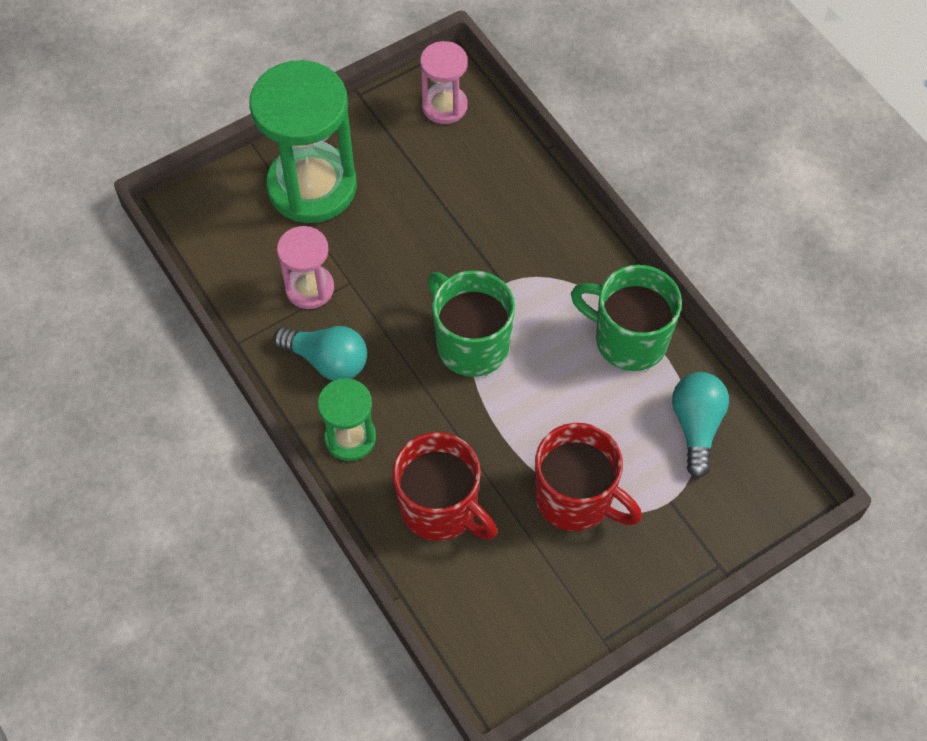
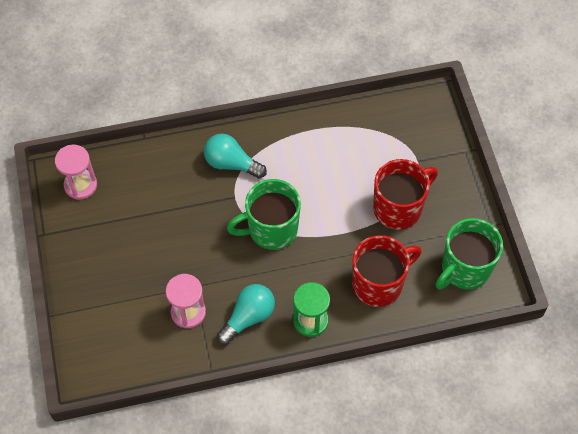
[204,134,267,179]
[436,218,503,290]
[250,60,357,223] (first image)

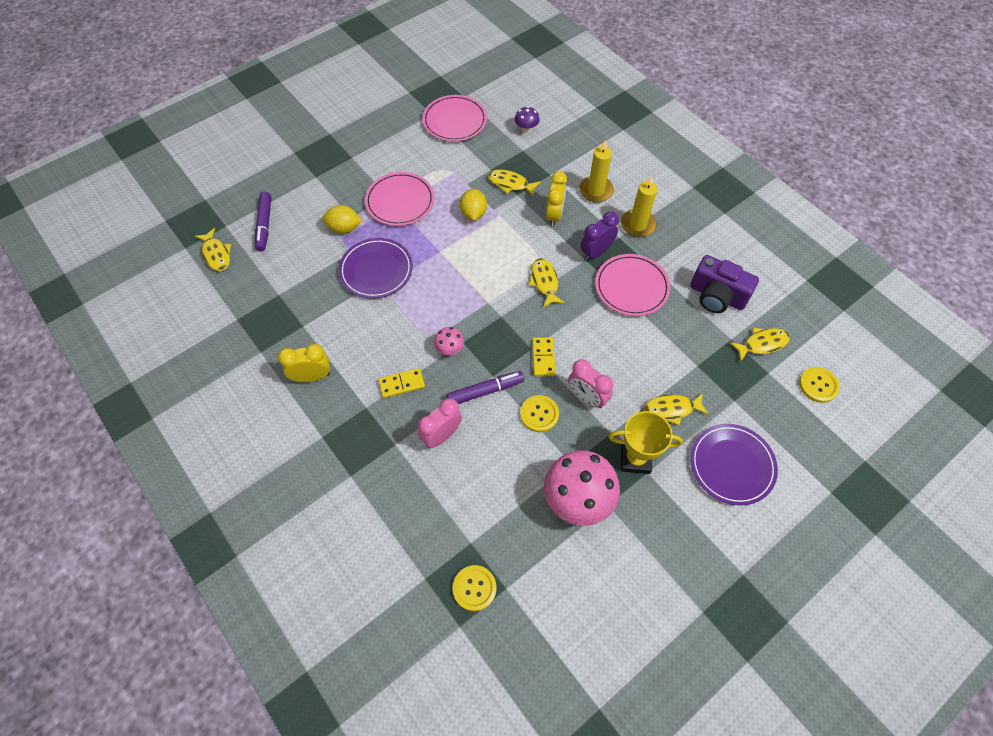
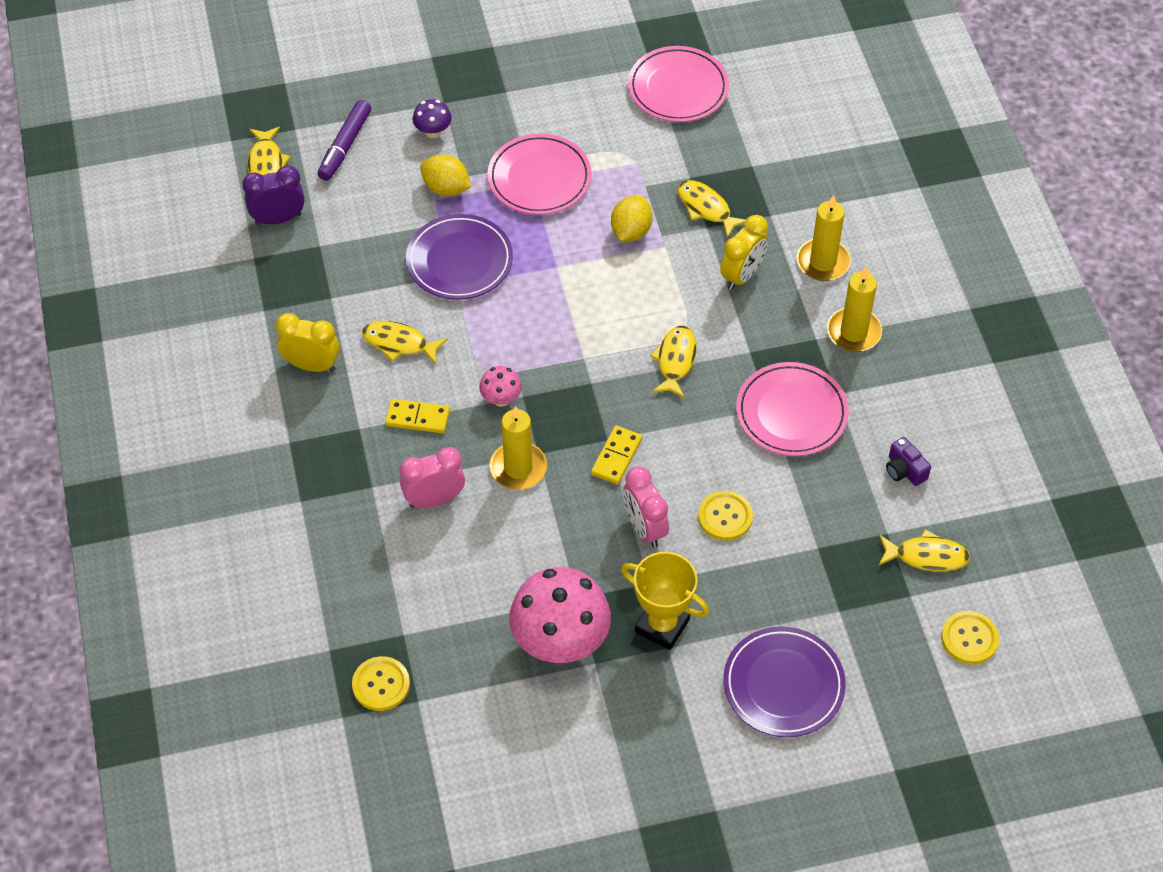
[242,166,305,225]
[362,321,448,364]
[413,99,452,138]
[489,406,547,490]
[698,491,753,541]
[886,437,931,486]

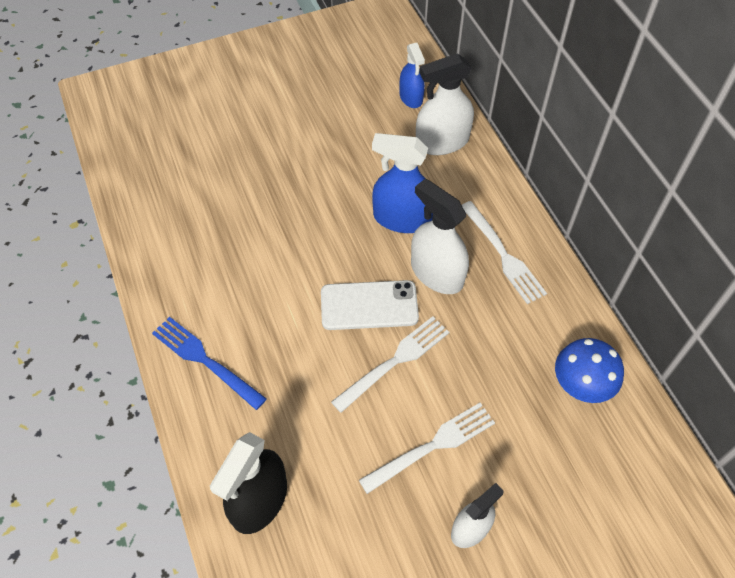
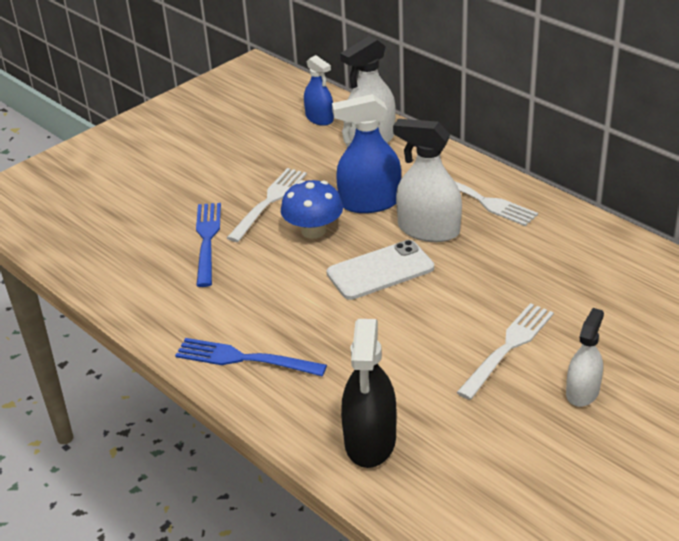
[196,203,221,287]
[227,168,307,242]
[281,180,343,239]

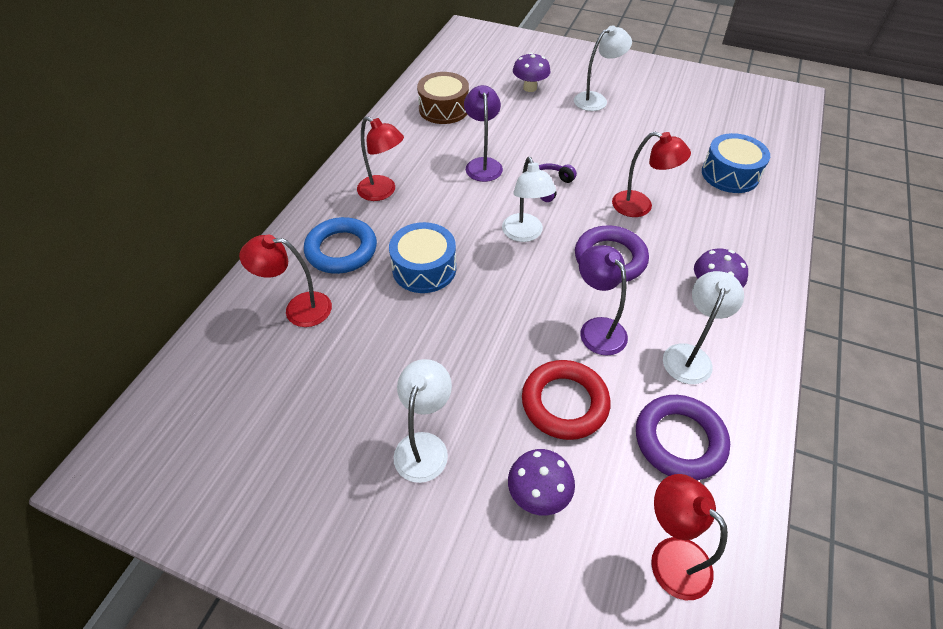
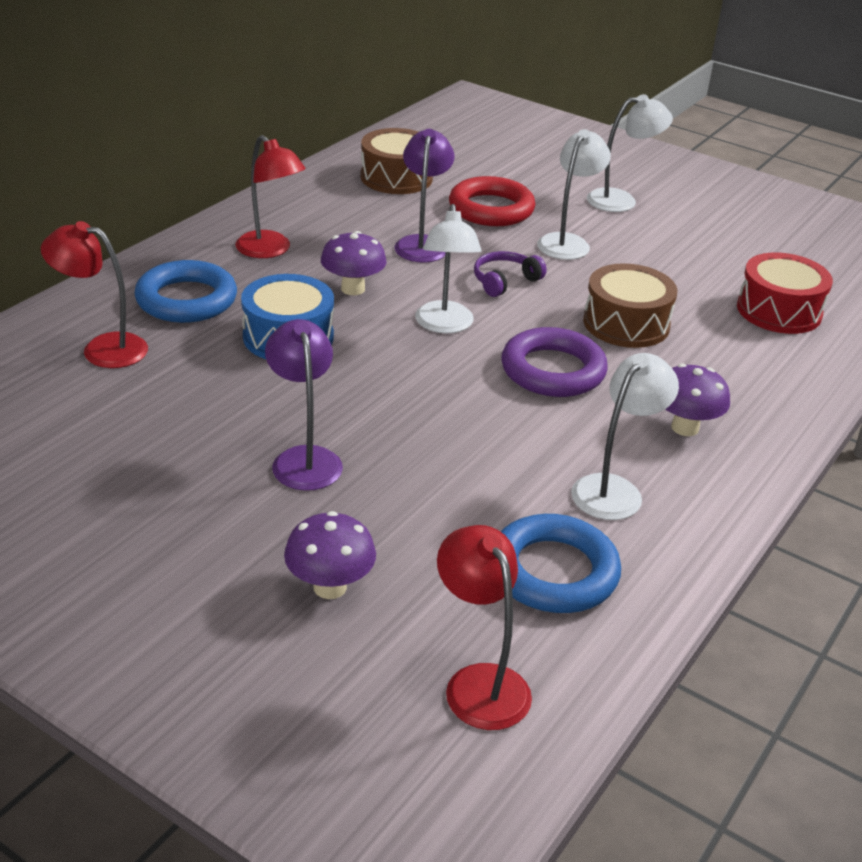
[265,319,343,491]
[321,231,387,295]
[449,176,536,226]
[501,514,621,613]
[537,129,611,260]
[583,263,678,348]
[737,252,833,334]

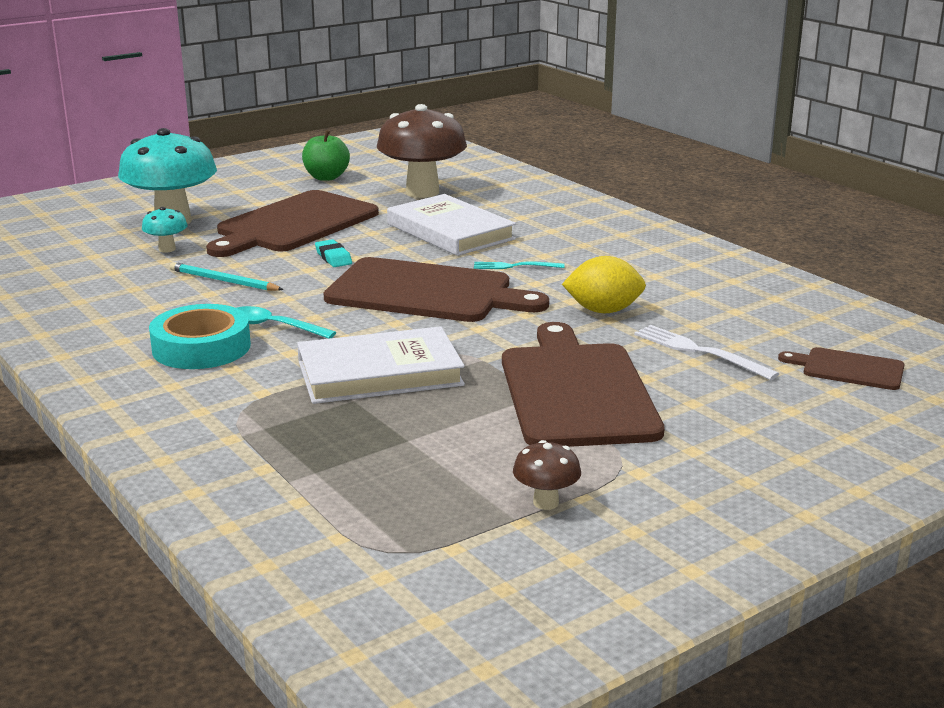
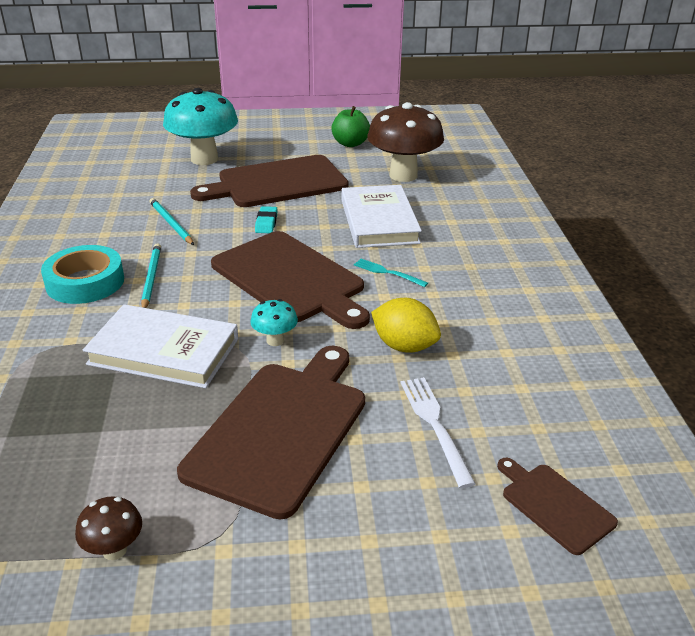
[141,243,161,308]
[250,299,298,346]

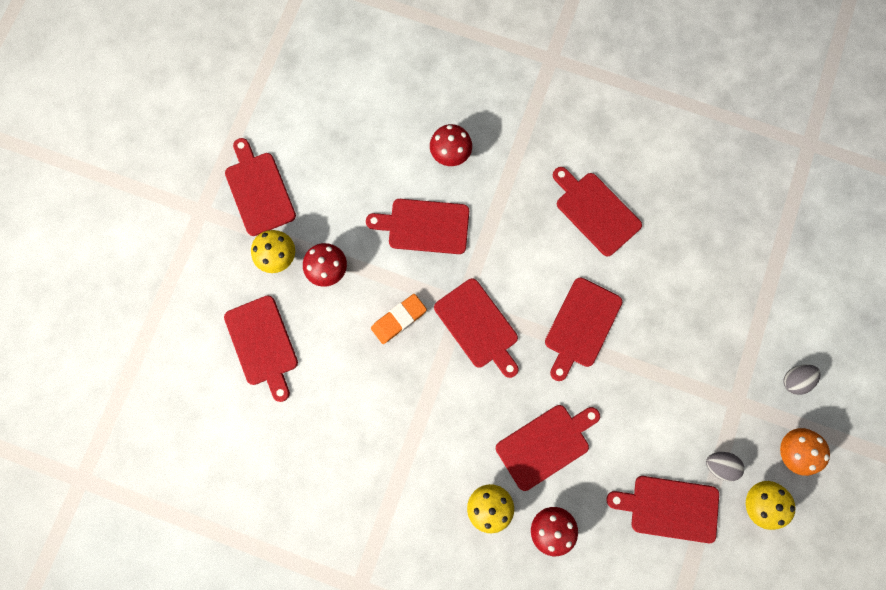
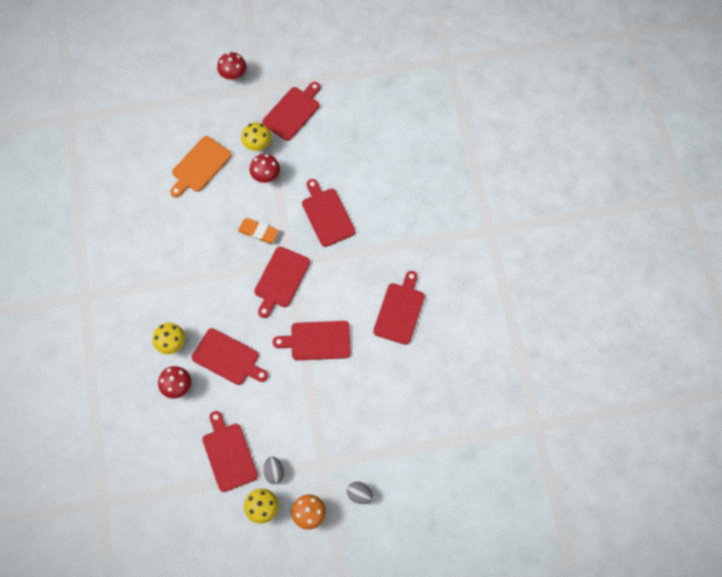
[170,136,231,198]
[217,52,246,81]

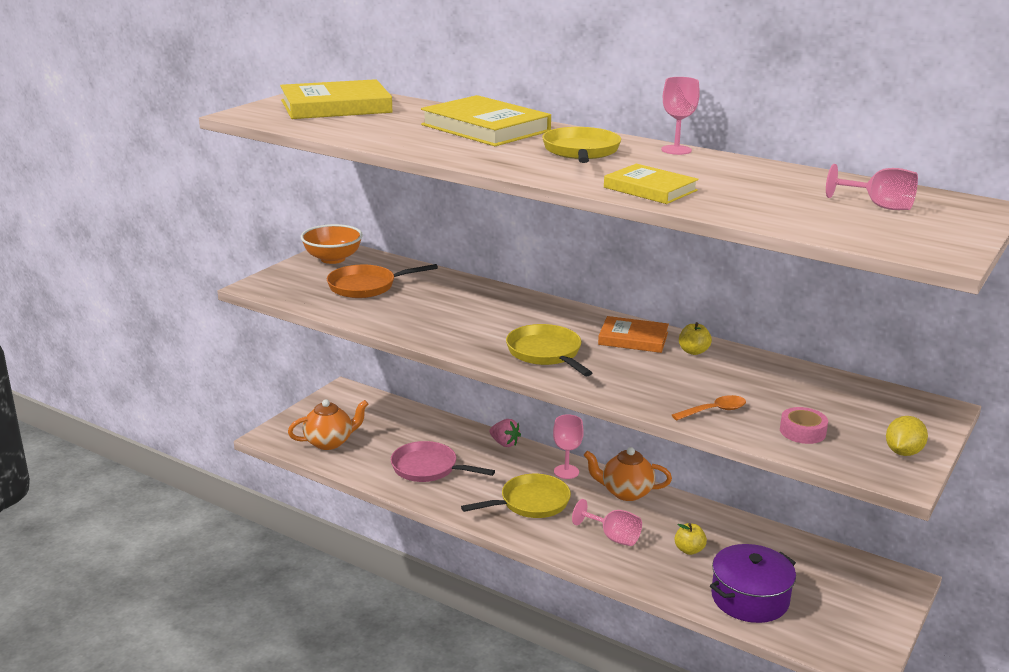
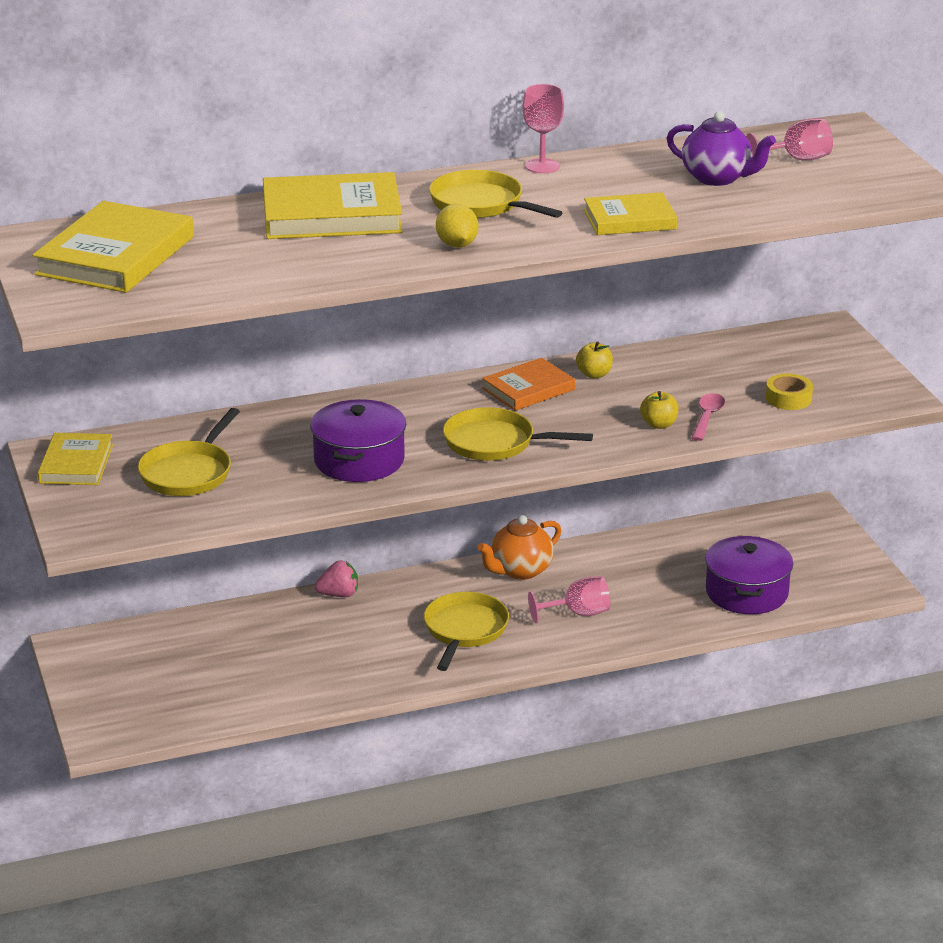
[38,433,113,485]
[138,408,240,496]
[310,399,406,482]
[436,204,478,248]
[640,391,679,429]
[666,111,776,186]
[692,393,725,441]
[766,373,813,410]
[288,399,368,450] (first image)
[391,441,495,482] (first image)
[553,414,584,479] (first image)

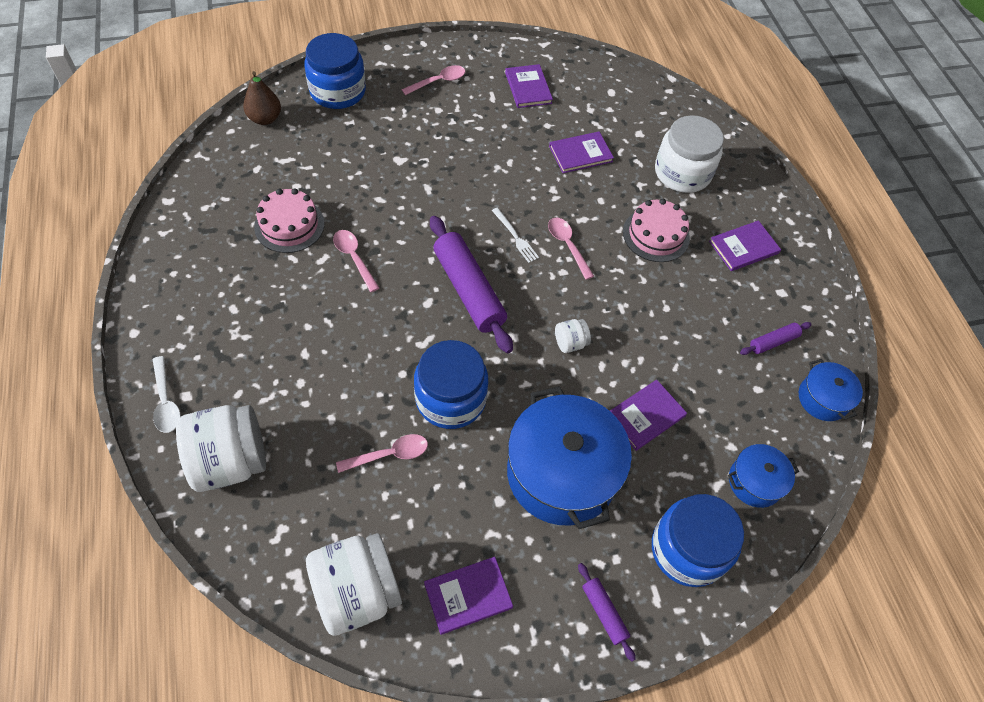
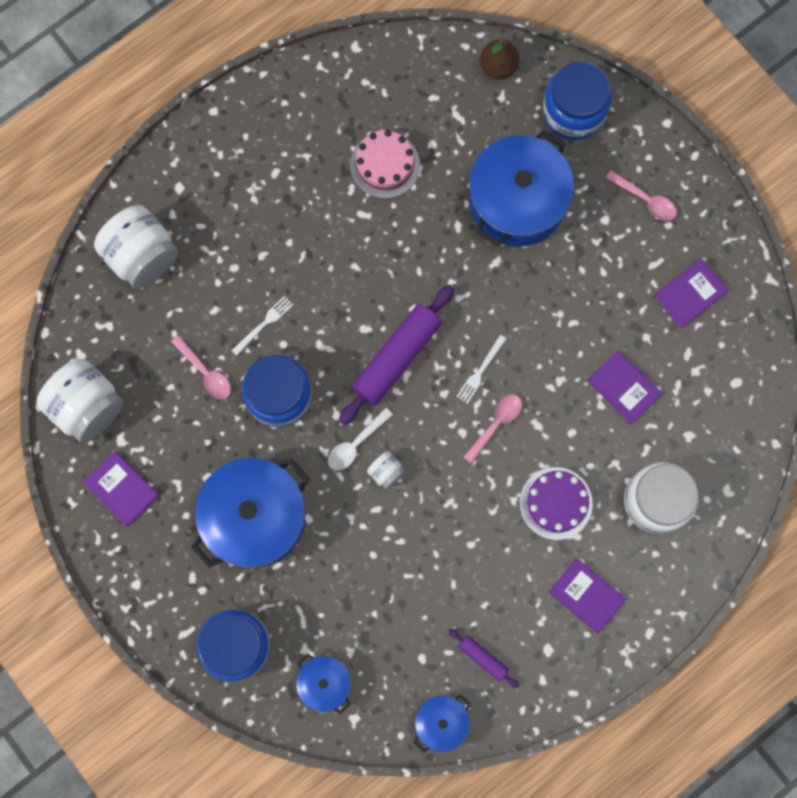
[231,296,293,356]
[328,408,393,471]
[469,130,574,247]
[519,467,593,540]
[333,230,379,292] (first image)
[578,563,636,661] (first image)
[610,380,687,451] (first image)

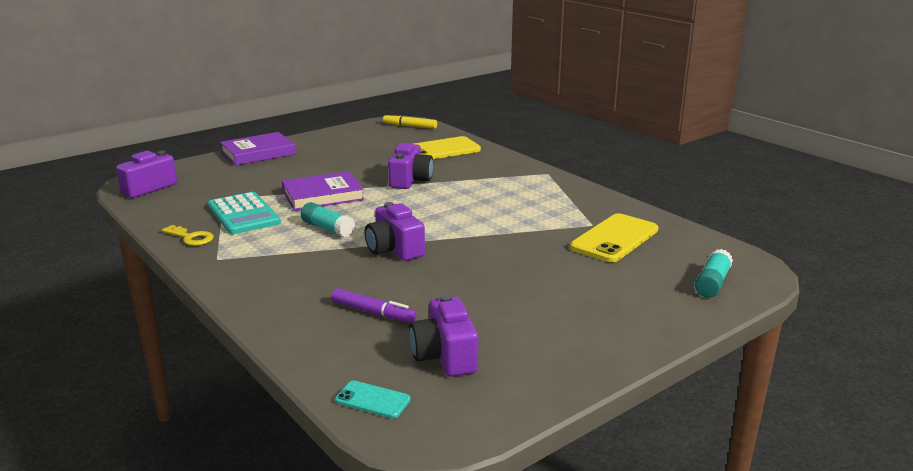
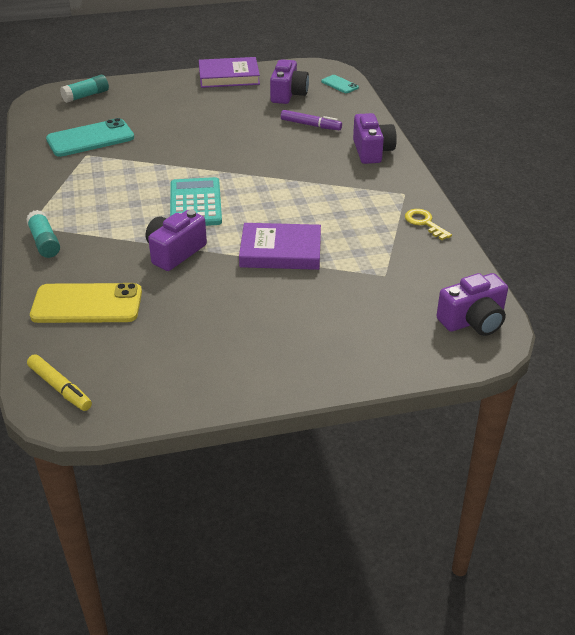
[26,210,60,258]
[46,118,134,157]
[170,177,222,226]
[199,57,260,88]
[281,110,342,130]
[353,113,397,164]

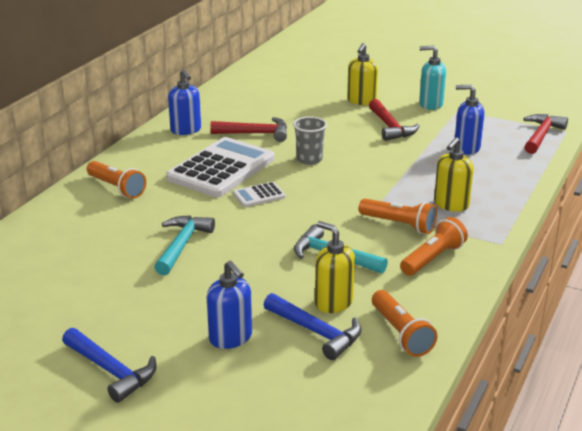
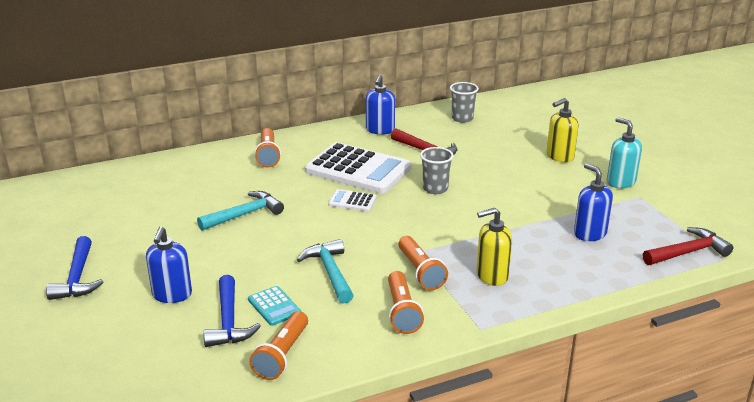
[248,286,301,326]
[305,142,411,194]
[388,271,424,334]
[450,82,479,123]
[369,99,420,141] (first image)

